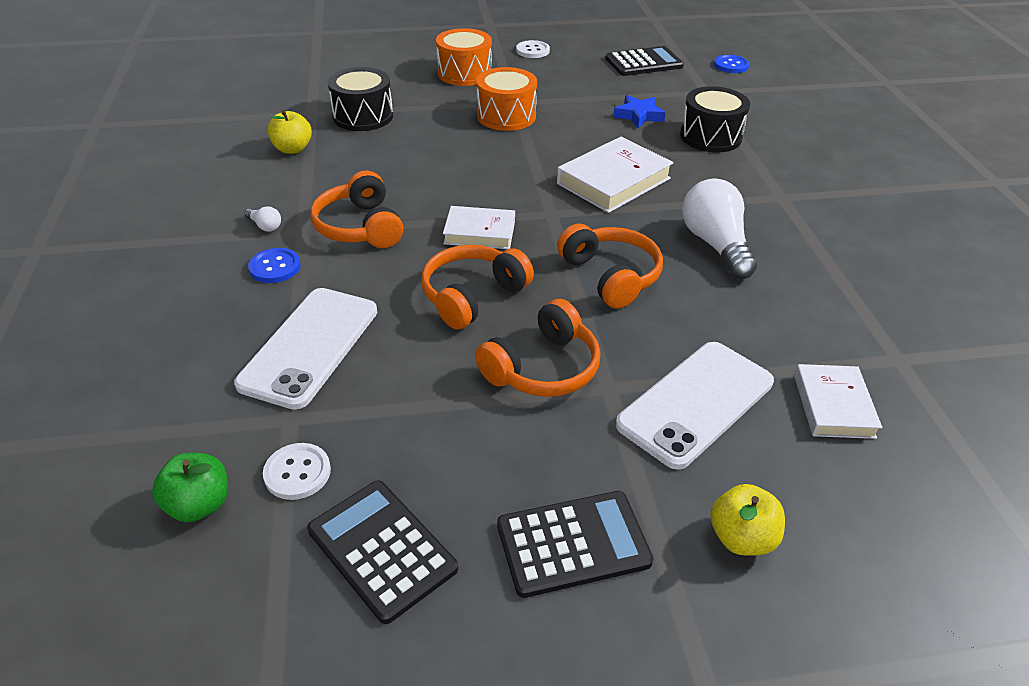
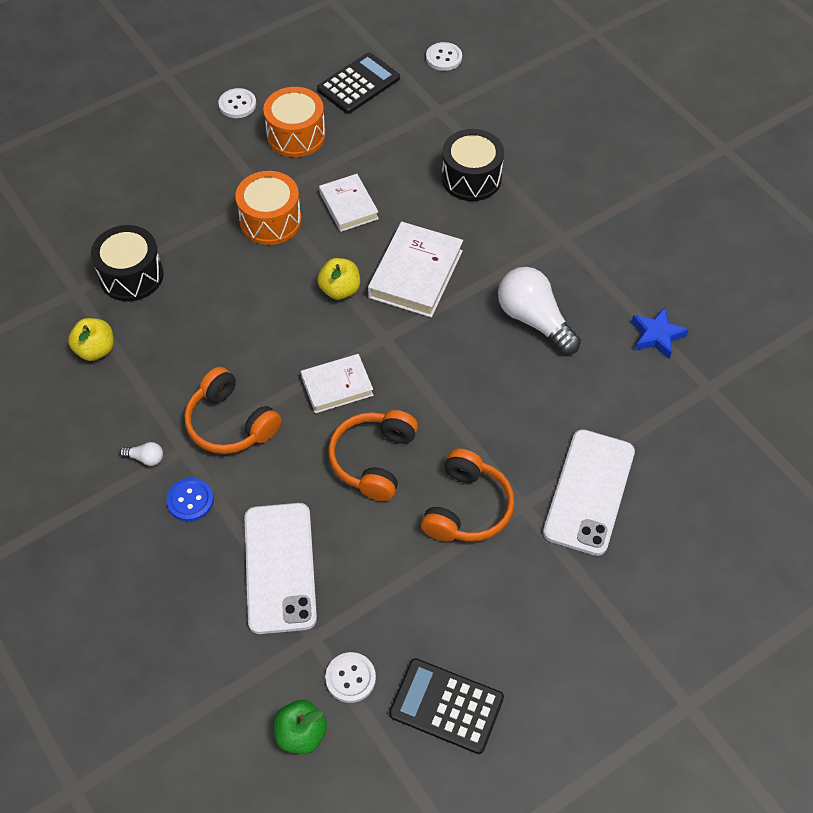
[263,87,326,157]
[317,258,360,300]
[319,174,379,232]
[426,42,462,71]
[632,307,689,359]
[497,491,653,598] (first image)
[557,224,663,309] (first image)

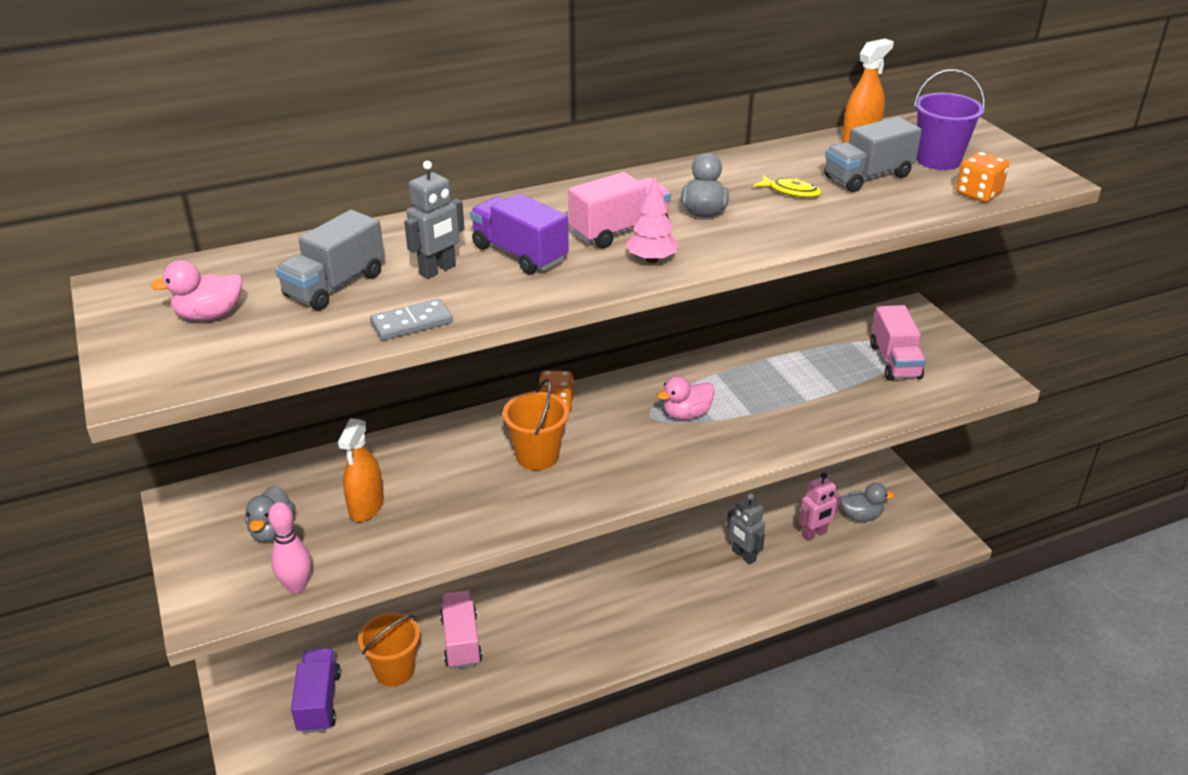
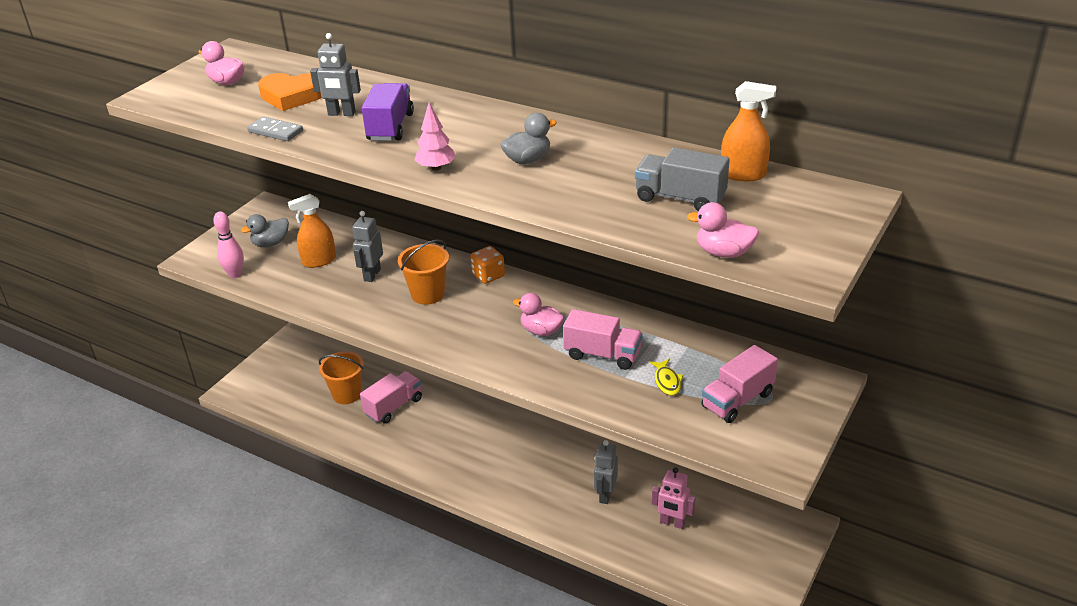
[258,73,322,111]
[352,211,383,282]
[563,309,642,370]
[649,359,684,396]
[687,202,759,258]
[291,648,341,733] (first image)
[840,483,895,522] (first image)
[914,69,985,170] (first image)

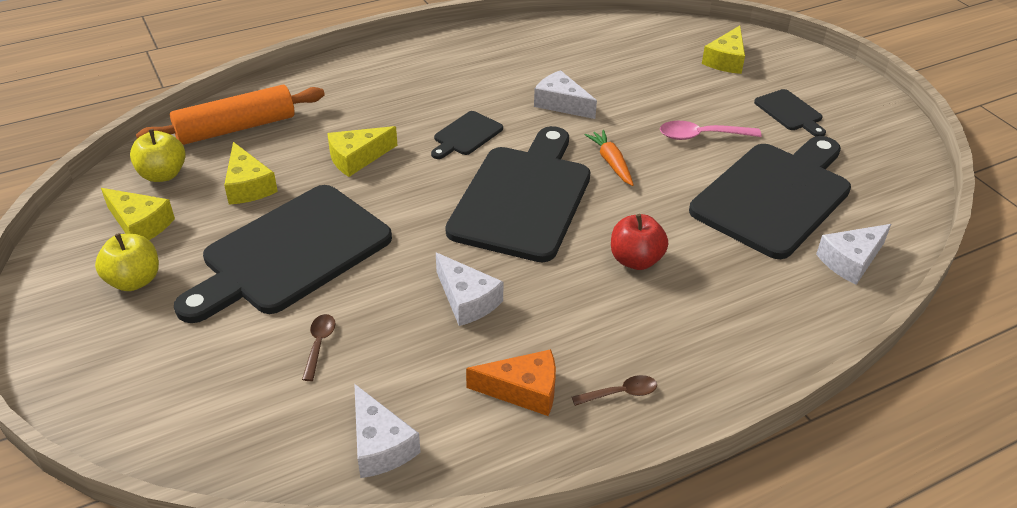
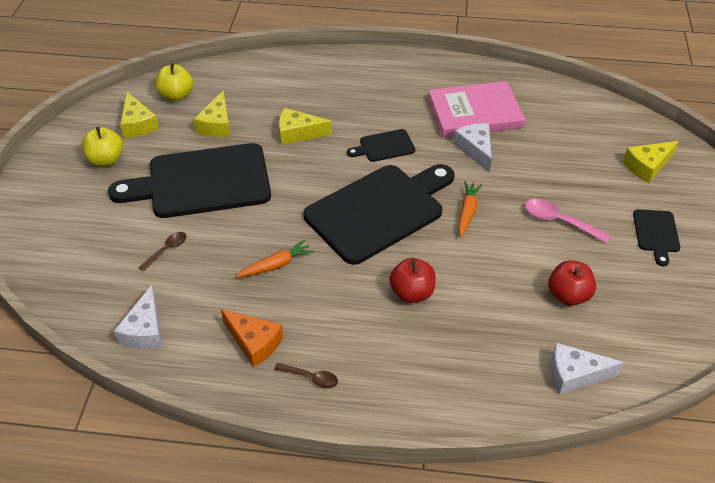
[236,240,314,278]
[428,81,525,137]
[548,260,596,306]
[136,85,325,145] (first image)

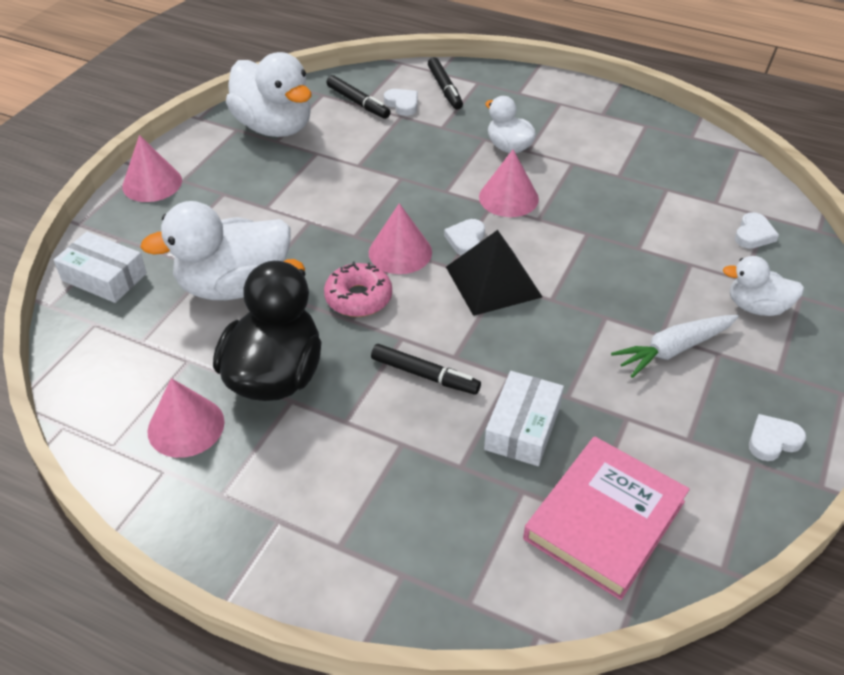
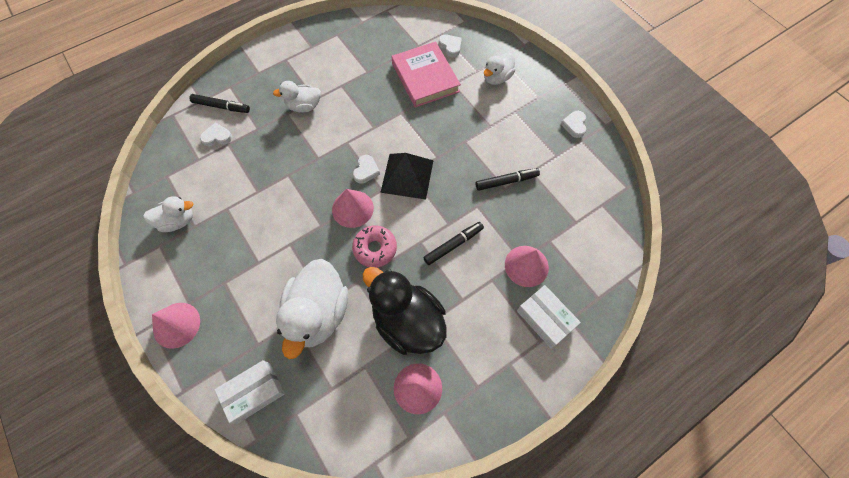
[143,196,193,232]
[353,155,380,184]
[392,42,461,108]
[476,168,540,191]
[505,246,549,287]
[517,285,581,348]
[611,315,739,378] (first image)

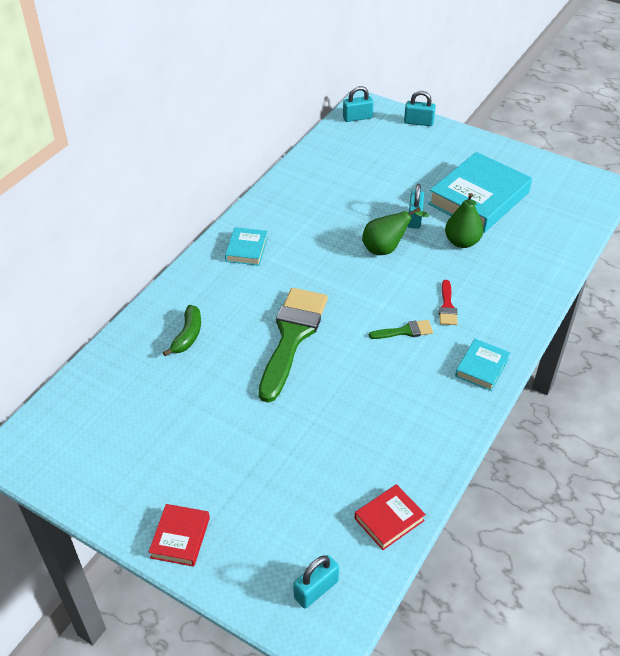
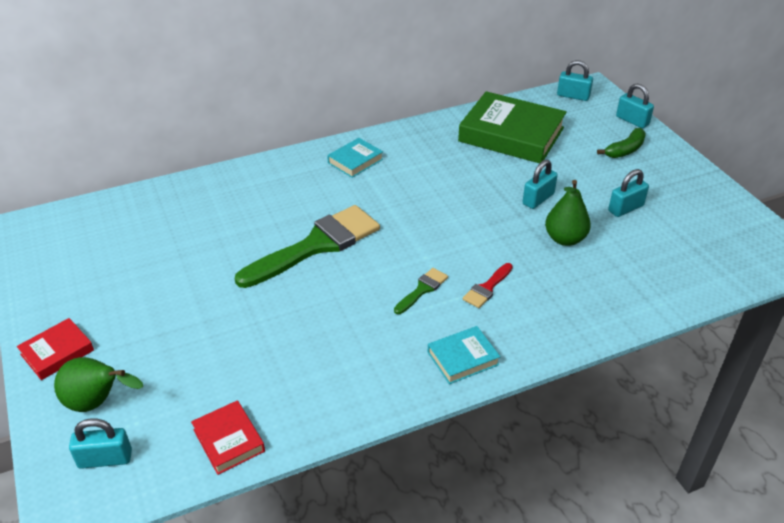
[54,357,143,412]
[191,400,265,475]
[394,268,448,314]
[458,91,567,163]
[597,128,646,158]
[608,169,649,217]

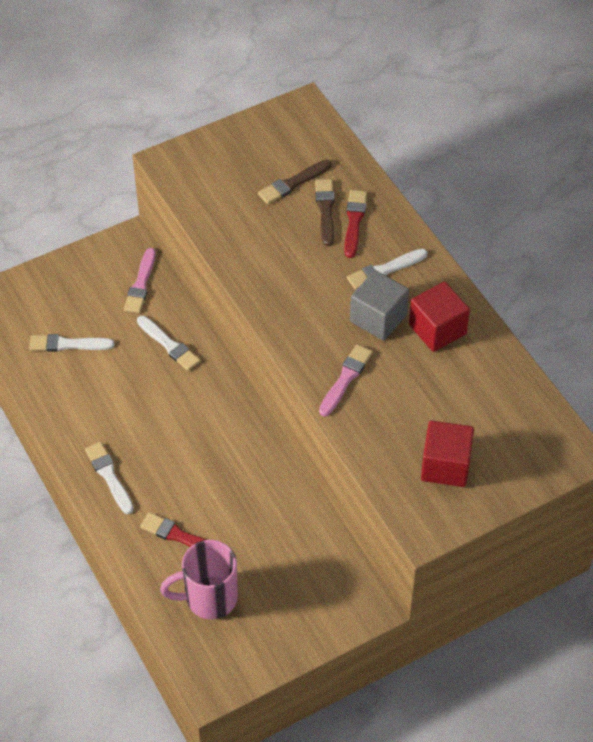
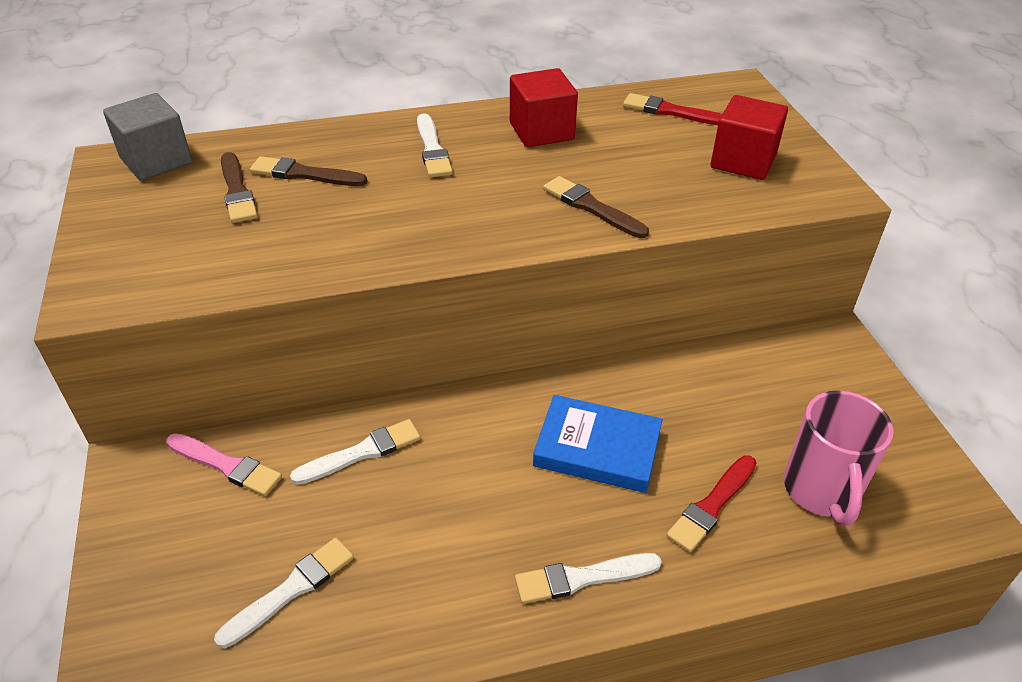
[103,93,192,181]
[214,538,354,648]
[533,395,662,493]
[543,176,649,238]
[623,93,722,125]

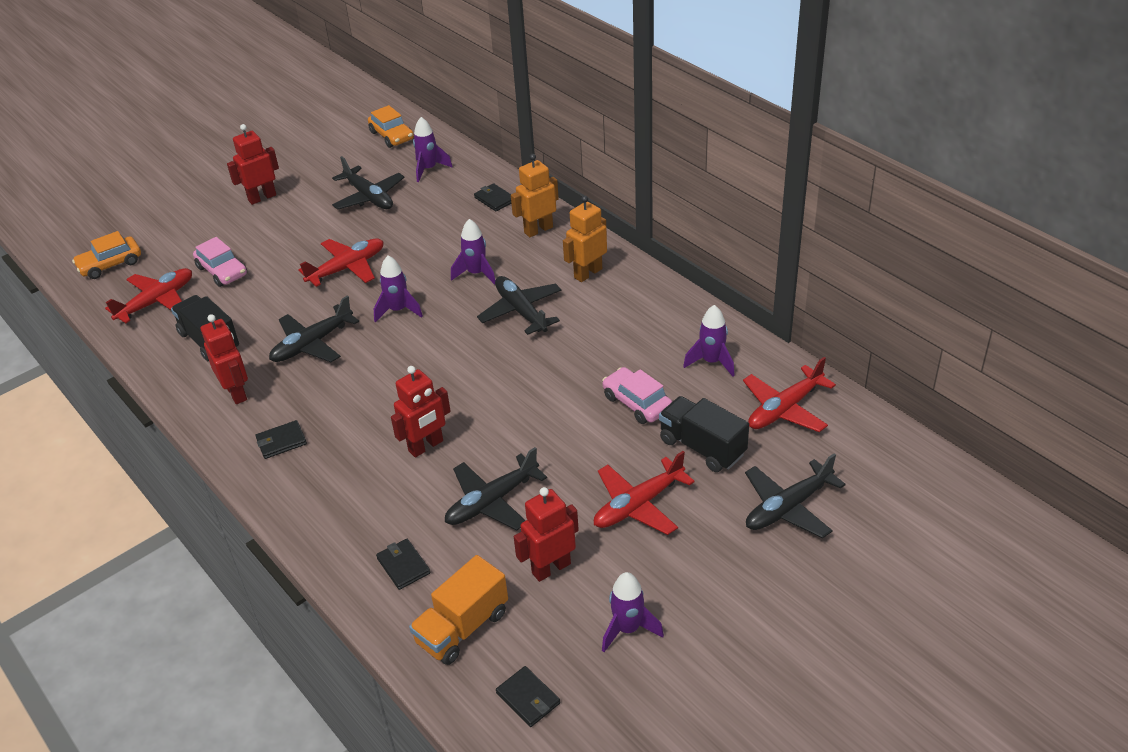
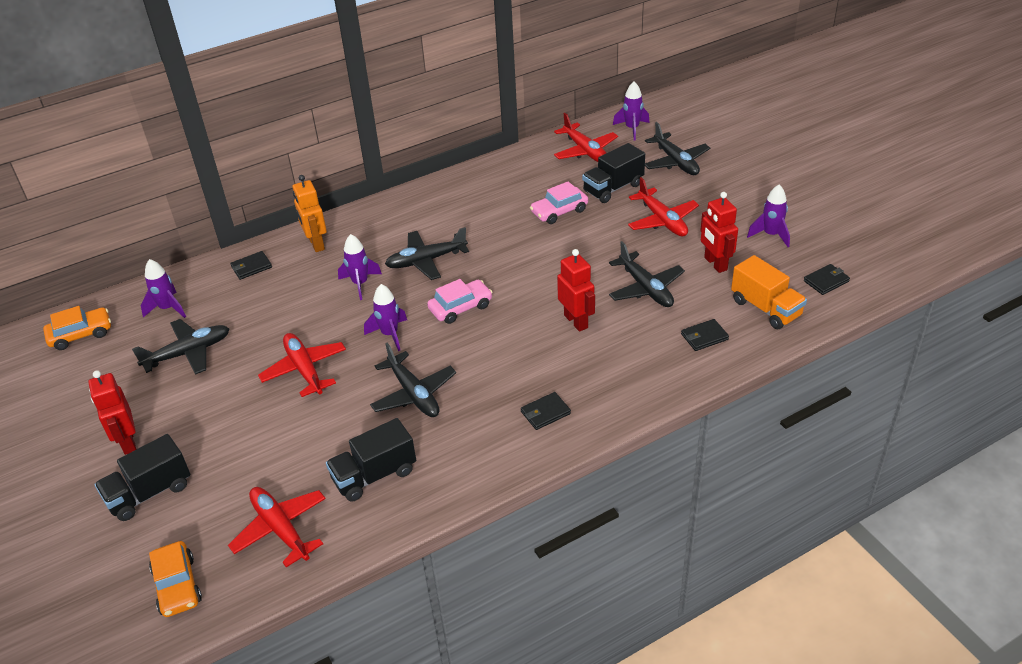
[94,434,190,521]
[427,279,493,324]
[521,392,571,430]
[613,82,649,141]
[200,314,248,404] (first image)
[563,195,607,282] (first image)

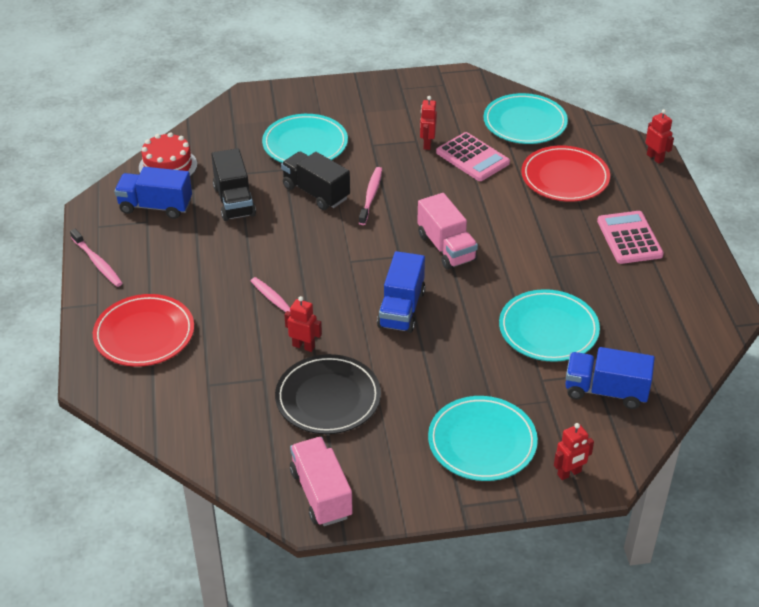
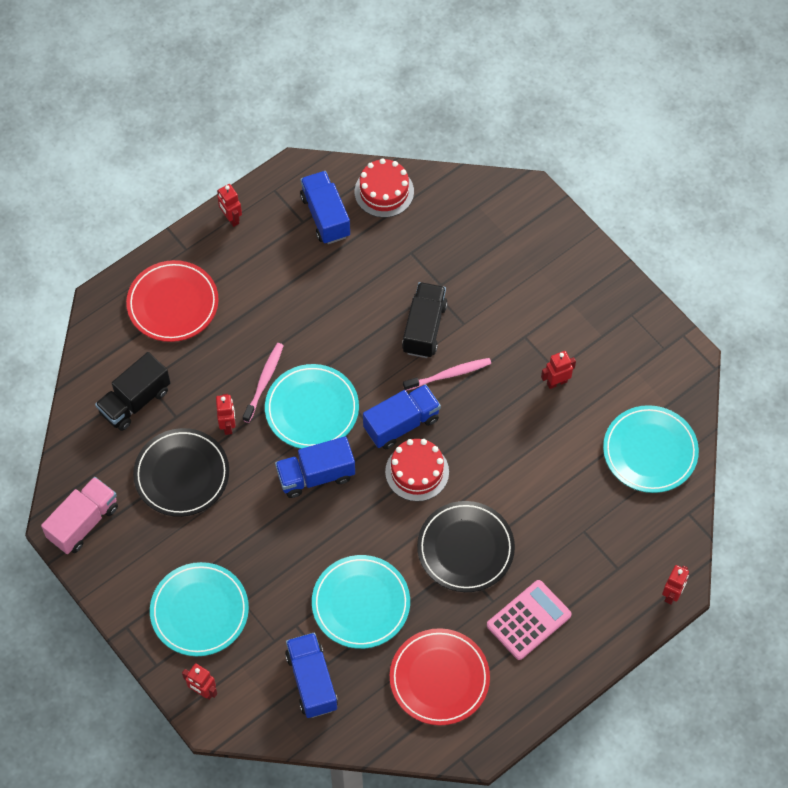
[95,352,170,431]
[217,184,242,227]
[265,364,359,449]
[363,384,441,449]
[385,439,449,501]
[390,628,490,725]
[417,501,515,592]
[436,132,510,181] (first image)

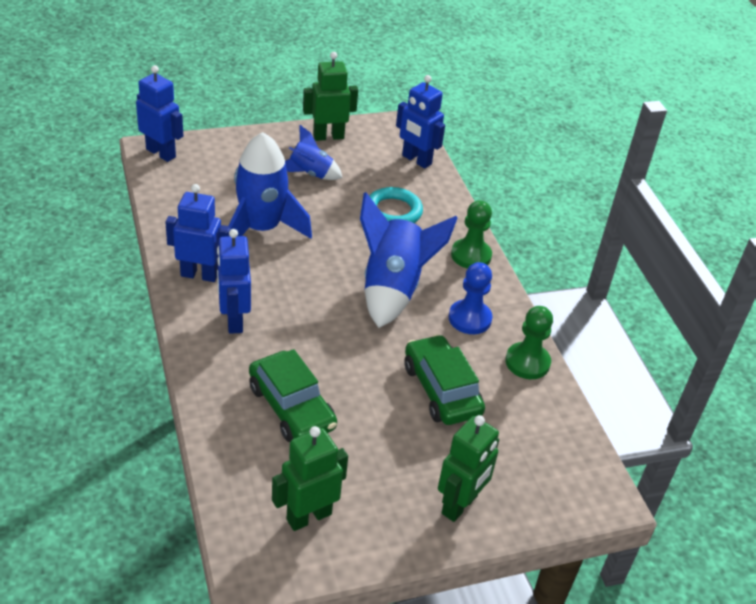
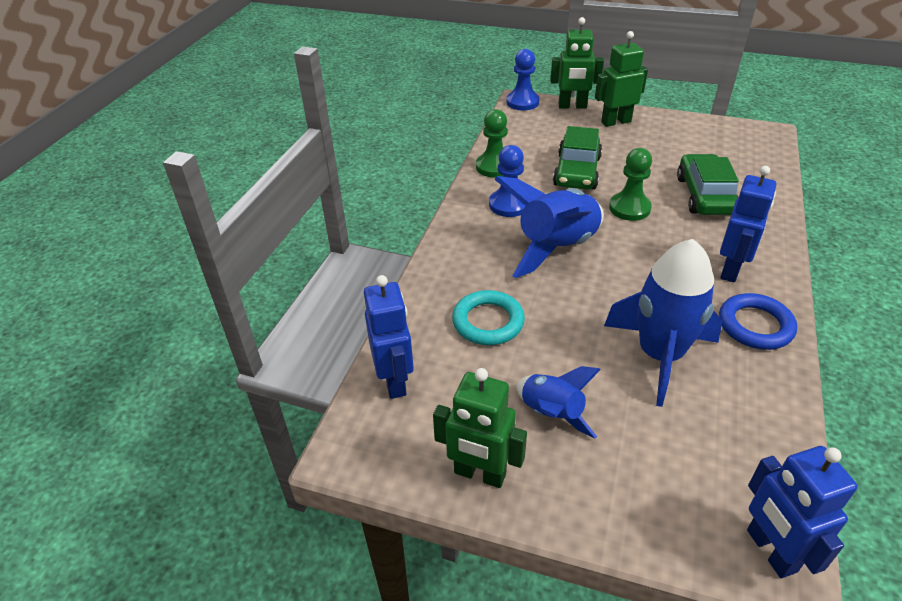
[506,49,540,111]
[550,17,604,109]
[609,148,652,221]
[719,293,797,350]

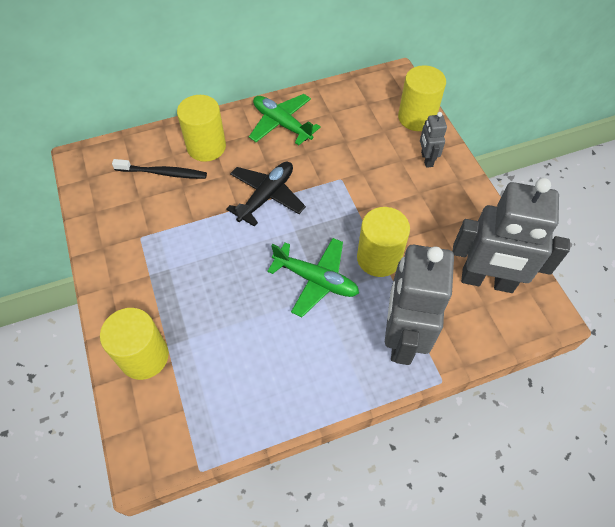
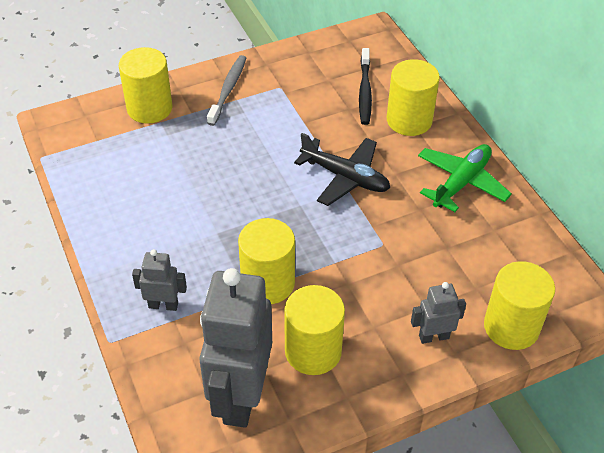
[132,249,187,311]
[207,55,246,126]
[284,285,345,375]
[267,238,359,317] (first image)

